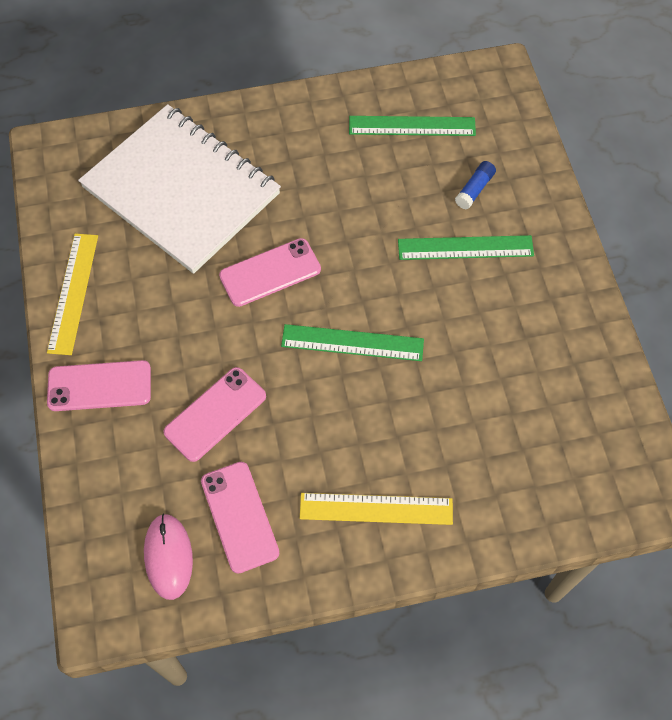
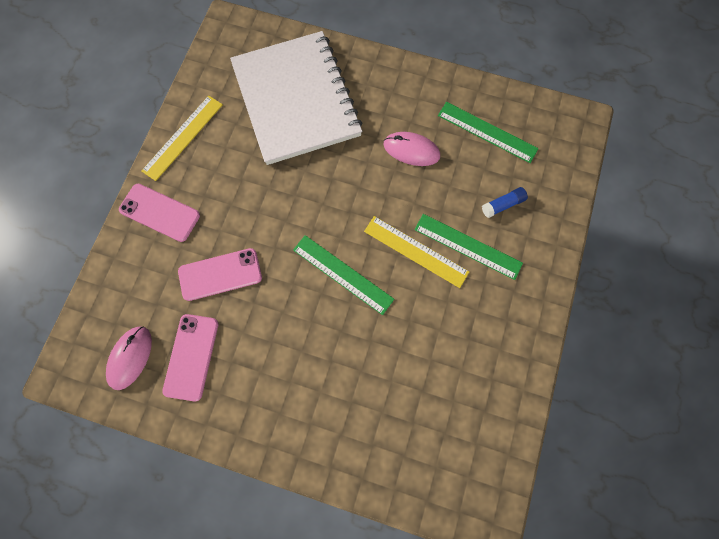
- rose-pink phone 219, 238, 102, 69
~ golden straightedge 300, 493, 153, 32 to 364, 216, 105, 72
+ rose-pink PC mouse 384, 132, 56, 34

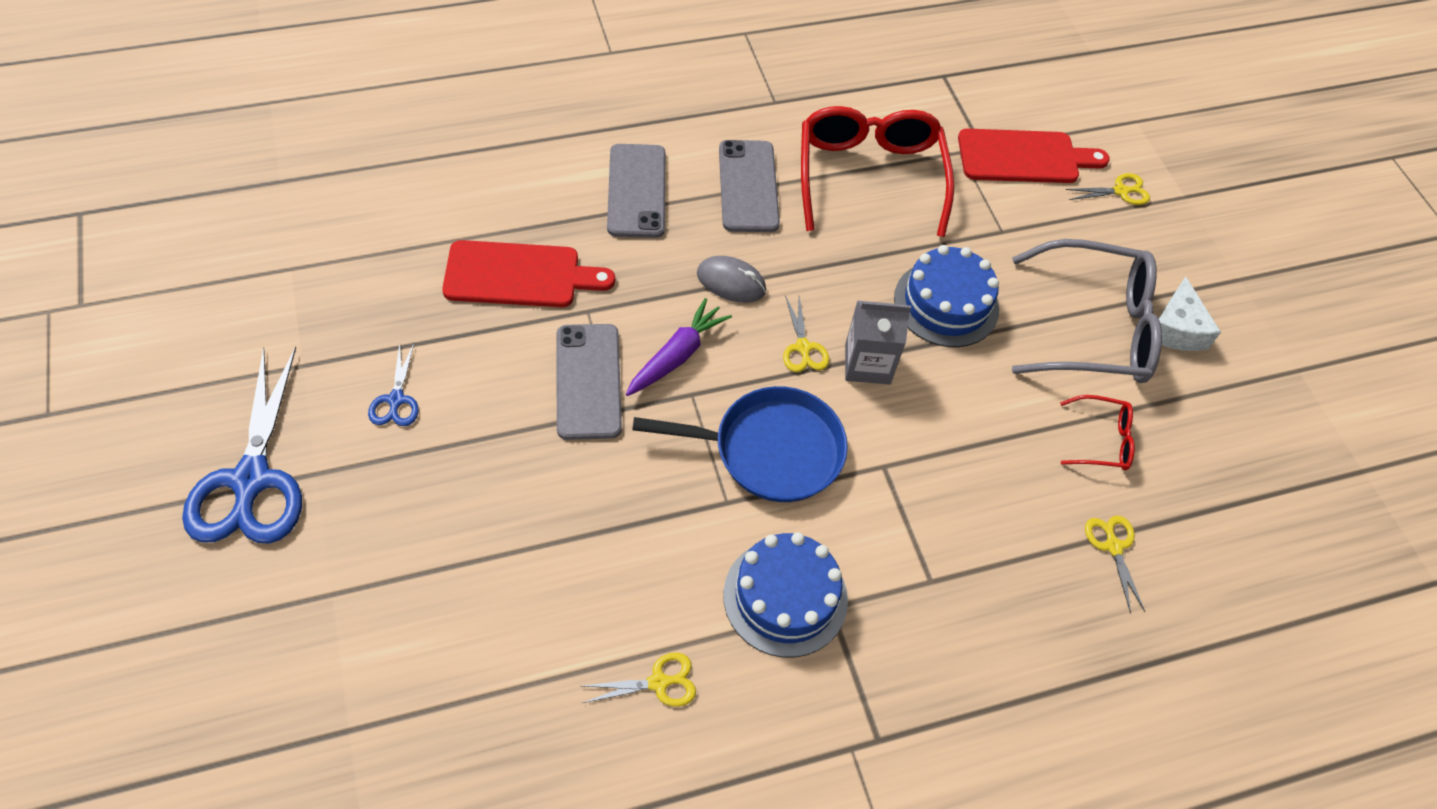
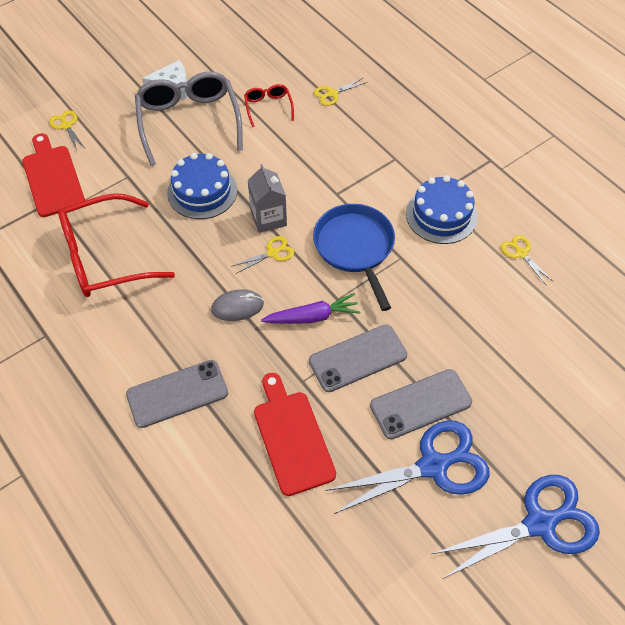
~ grey phone 719, 140, 61, 92 to 370, 369, 102, 70
~ grey PC mouse 697, 256, 69, 46 = 211, 289, 53, 32 75 degrees clockwise
~ violet toy carrot 626, 298, 106, 98 = 261, 293, 99, 31 150 degrees clockwise
~ cobalt shears 368, 343, 51, 83 = 325, 420, 165, 94 x2.18

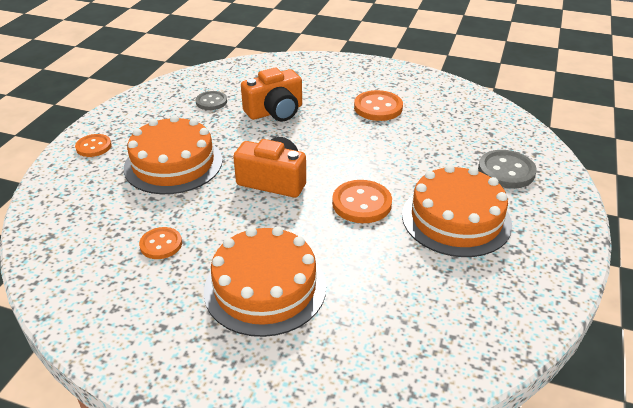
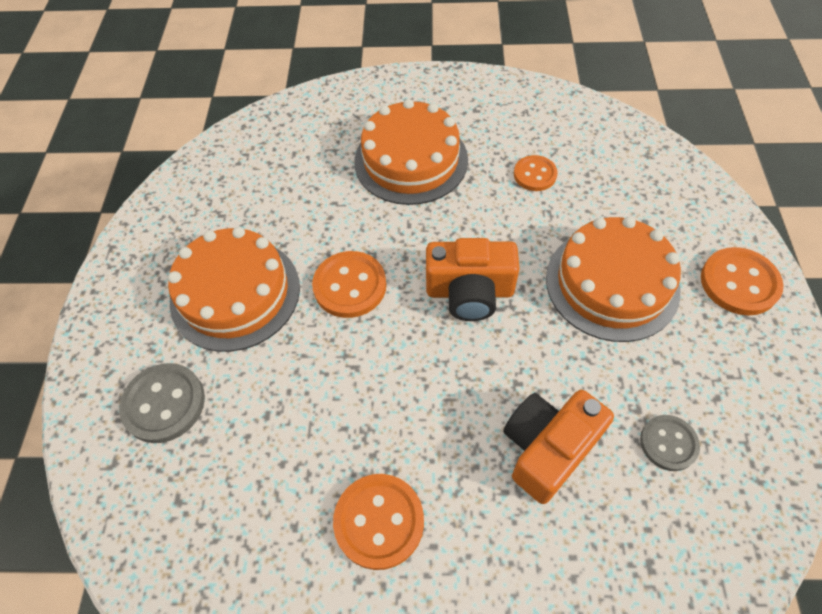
~ orange-coloured sewing button 75, 134, 37, 23 = 701, 247, 83, 69 x1.54

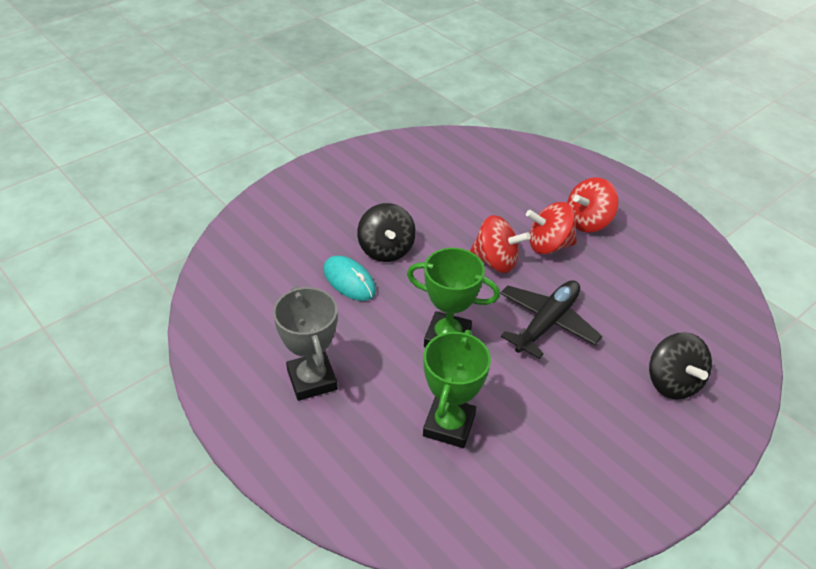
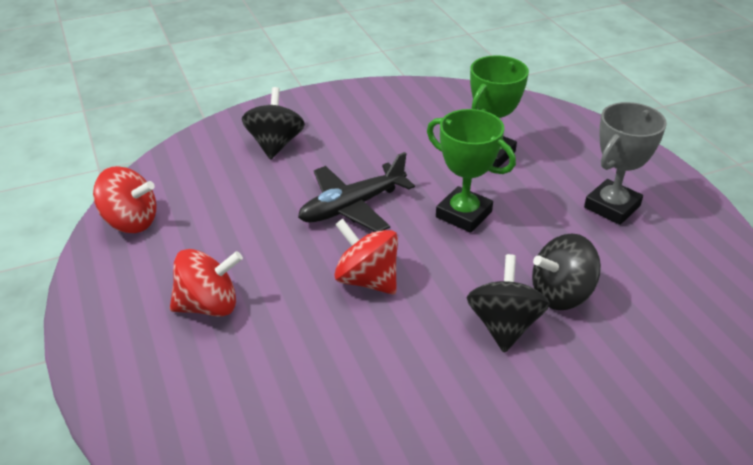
~ scarlet spinning top 526, 202, 51, 53 to 93, 166, 64, 67
~ aqua PC mouse 324, 256, 52, 45 to black spinning top 532, 234, 69, 76
~ grey prize cup 273, 286, 65, 115 = 584, 102, 83, 123 45 degrees clockwise

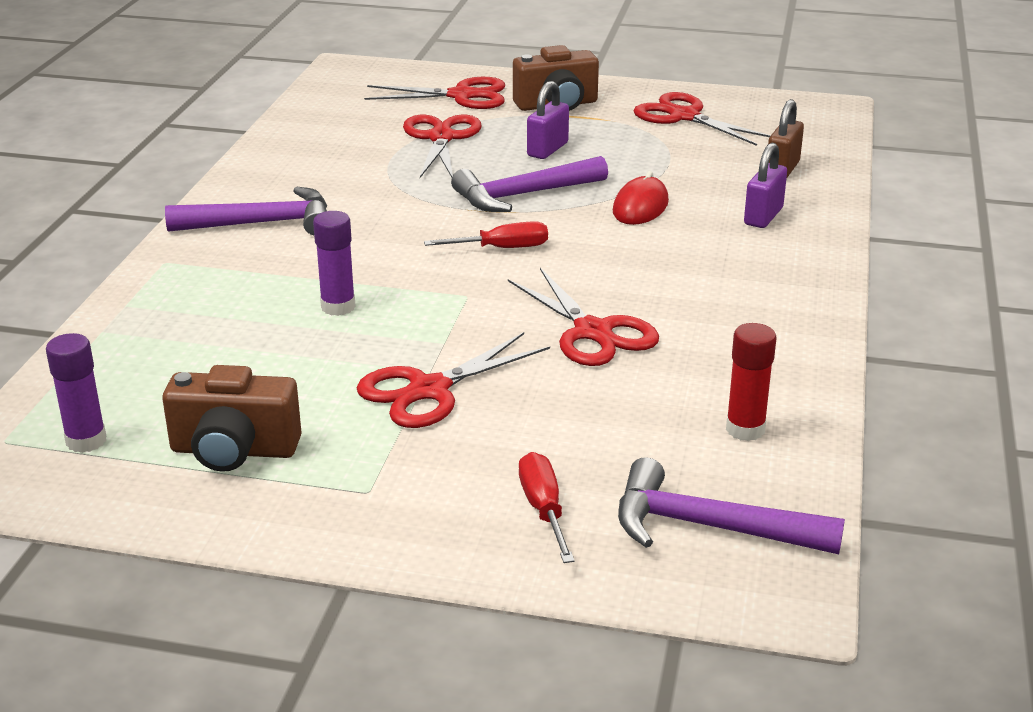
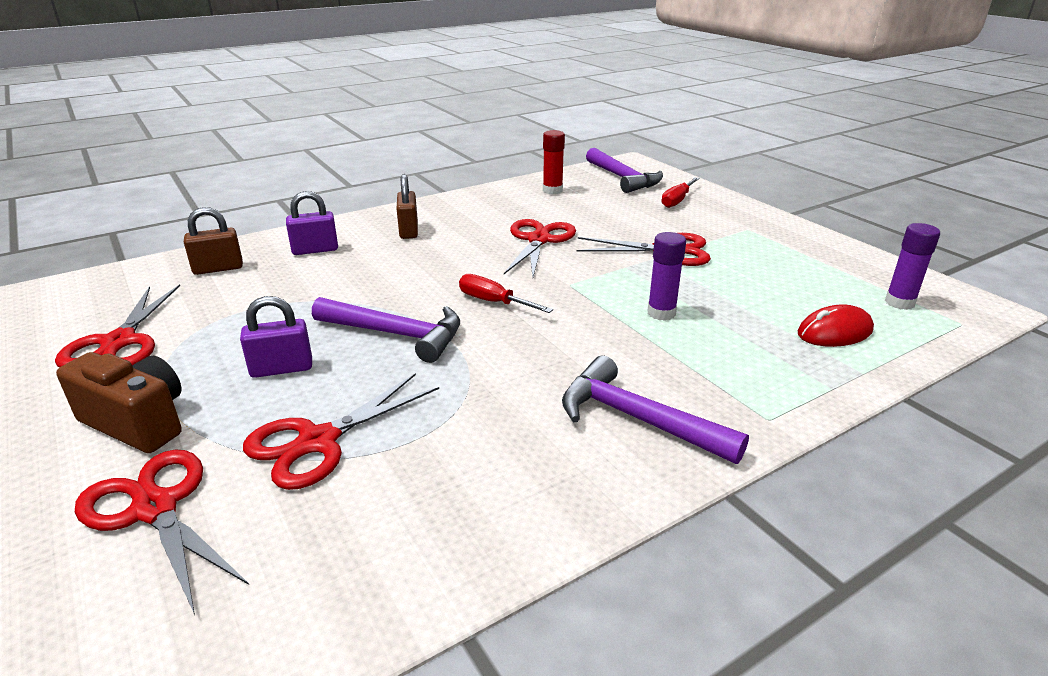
~ scarlet PC mouse 613, 171, 56, 54 to 798, 304, 76, 43
- dark brown compact camera 162, 365, 140, 107
+ dark brown padlock 396, 174, 22, 65

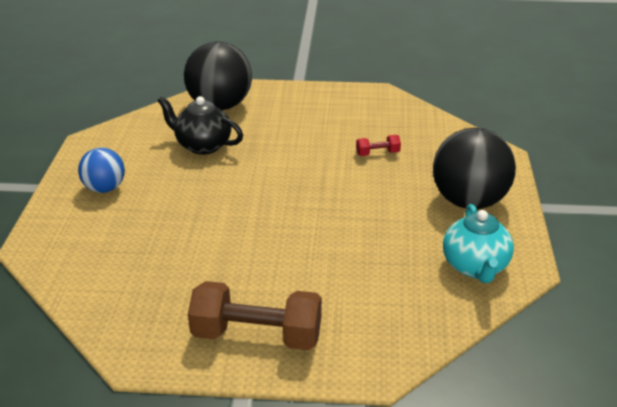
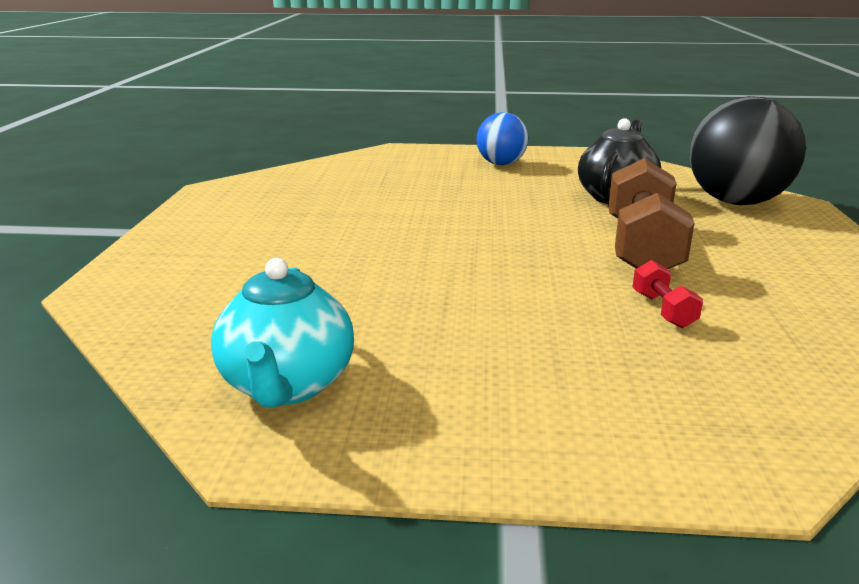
- black play ball 433, 128, 83, 81
~ aqua teapot 443, 204, 71, 79 = 211, 258, 143, 149 90 degrees counterclockwise
~ dark brown dumbbell 188, 281, 134, 69 to 608, 158, 87, 111

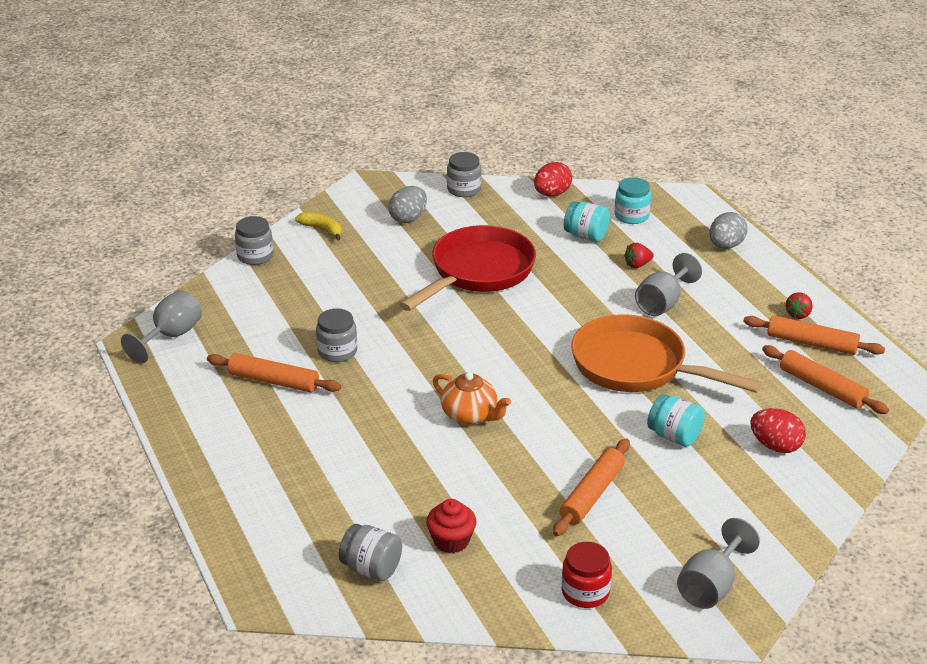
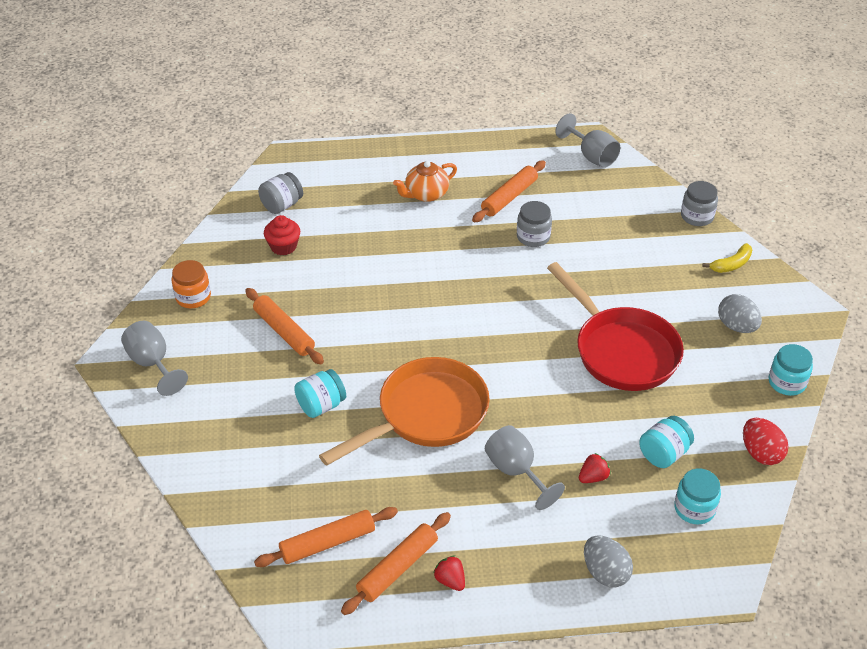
~ grey jar 447, 152, 34, 45 to aqua jar 769, 344, 44, 52
~ scarlet strawberry 624, 243, 30, 25 = 579, 453, 32, 30 60 degrees clockwise
~ orange-coloured teapot 433, 372, 78, 53 to 393, 161, 64, 41
- scarlet egg shape 750, 408, 56, 45
~ scarlet jar 562, 542, 50, 66 to orange-coloured jar 171, 260, 40, 48

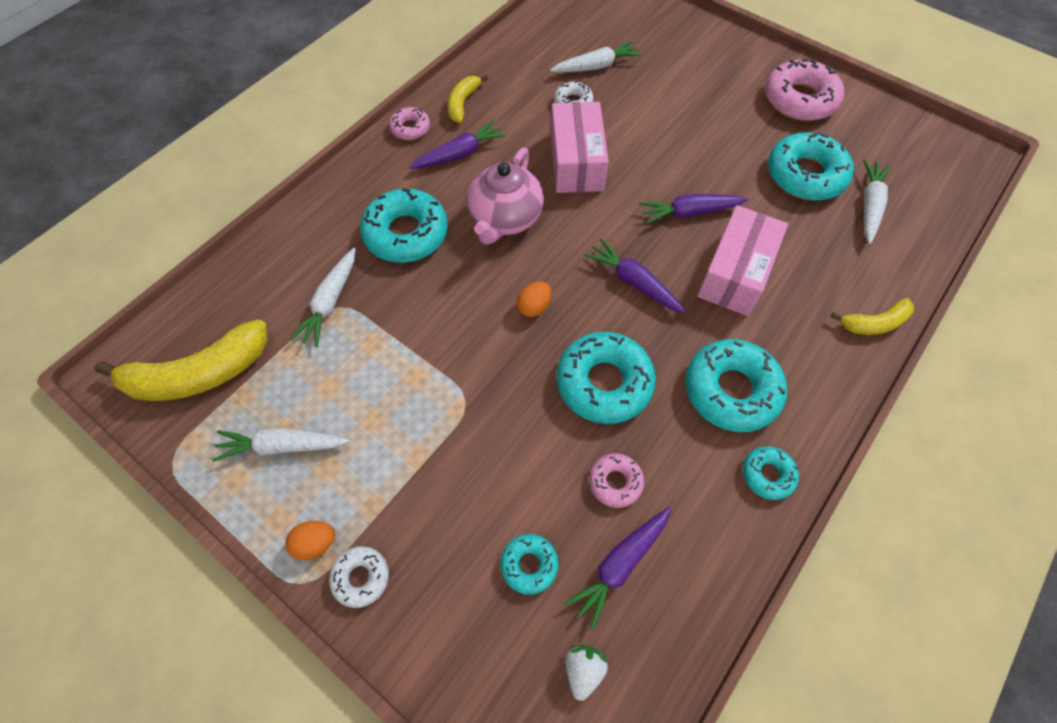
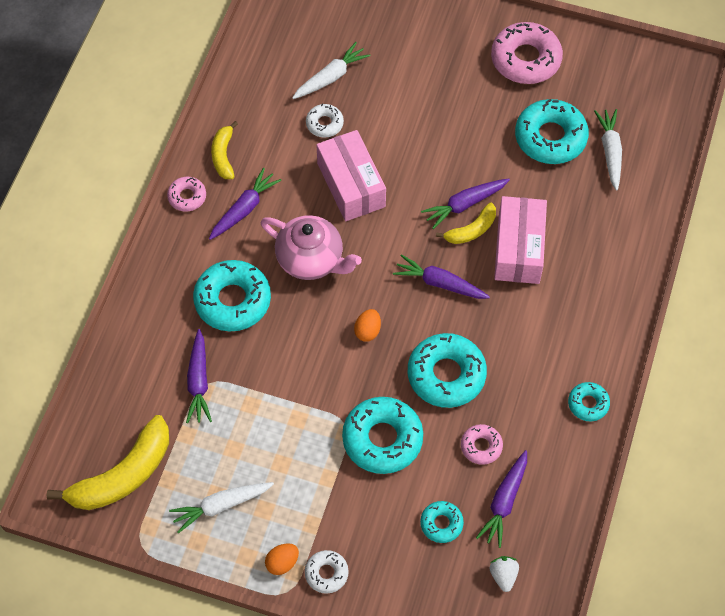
~ rose-pink teapot 467, 148, 77, 97 = 261, 215, 101, 65 60 degrees counterclockwise
~ pure white toy carrot 290, 248, 65, 99 to violet toy carrot 186, 329, 26, 94
~ golden banana 831, 298, 83, 37 to 436, 203, 60, 41
~ aqua glazed donut 685, 339, 102, 93 to 342, 397, 81, 77

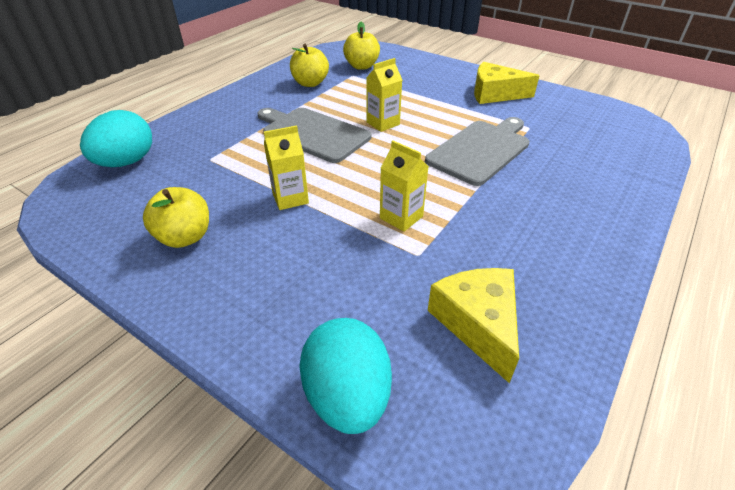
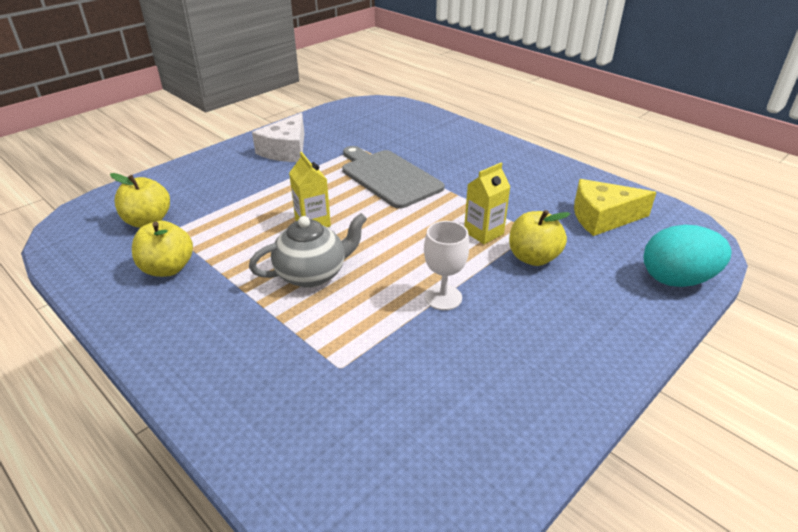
~ golden cheese 474, 62, 66, 42 to pure white cheese 252, 113, 52, 49
~ grey chopping board 257, 108, 114, 55 to grey teapot 249, 213, 118, 75
- aqua egg shape 80, 110, 72, 57
~ golden carton 264, 125, 45, 85 to pure white wine glass 424, 221, 45, 89
~ golden toy apple 143, 187, 66, 61 to 509, 210, 61, 56

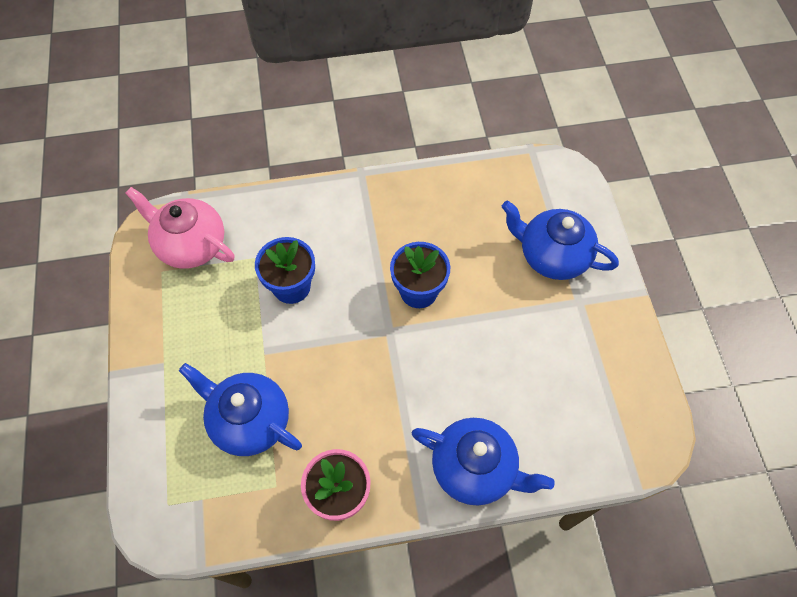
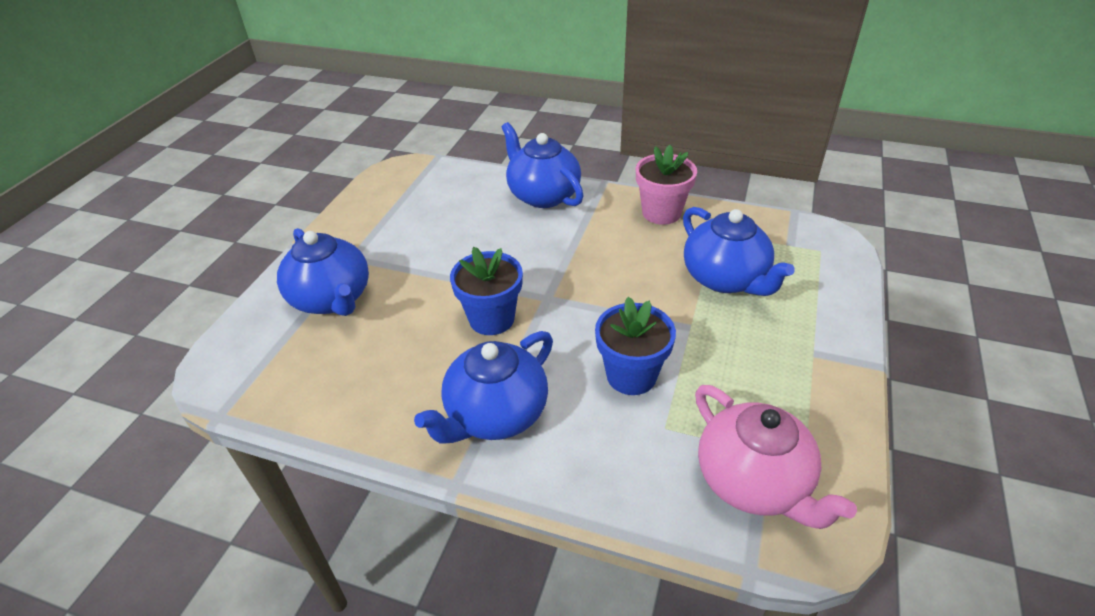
+ cobalt teapot 414, 331, 139, 113

